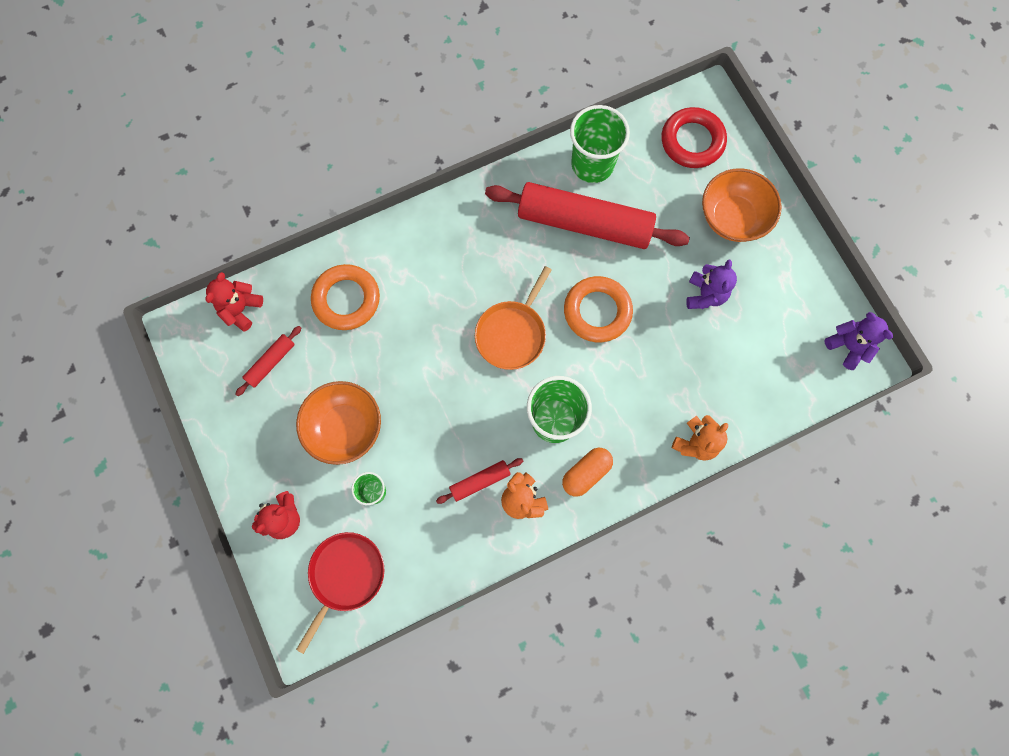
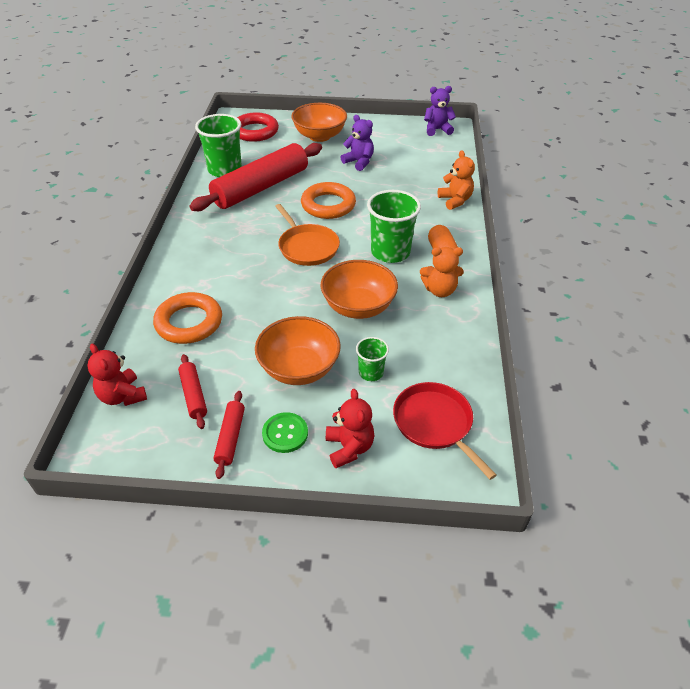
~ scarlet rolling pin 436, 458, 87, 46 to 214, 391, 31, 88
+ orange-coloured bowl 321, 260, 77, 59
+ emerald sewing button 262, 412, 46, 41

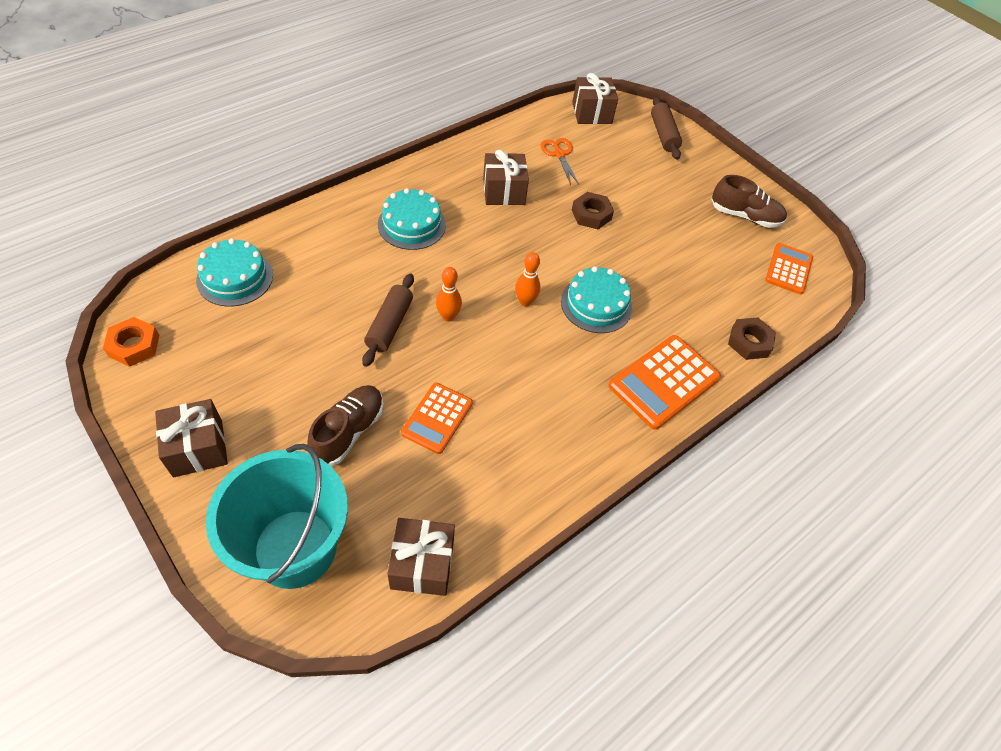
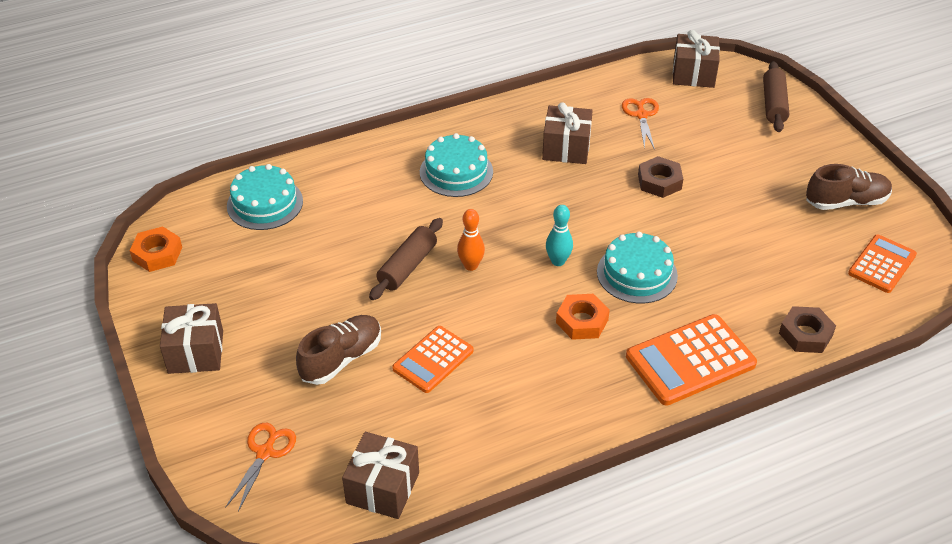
~ dark brown shoe 711, 175, 76, 53 = 806, 164, 86, 46 45 degrees counterclockwise
~ orange-coloured skittle 515, 252, 26, 55 to aqua skittle 546, 205, 27, 61
~ aqua sand bucket 206, 444, 142, 145 to orange-coloured shears 225, 423, 71, 89
+ orange-coloured nut 556, 294, 54, 46

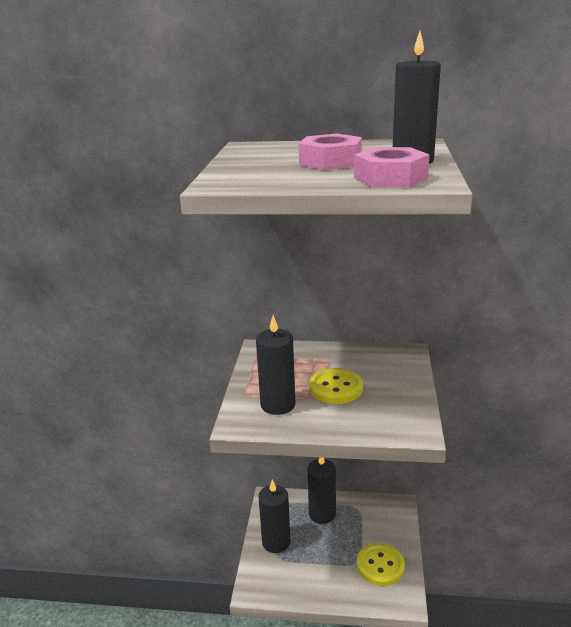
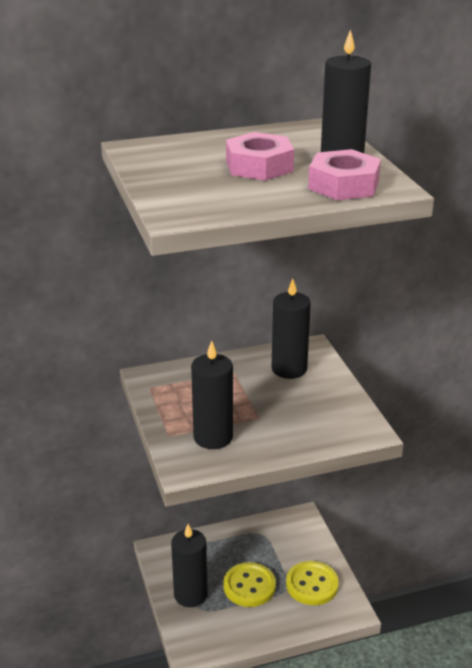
~ golden sewing button 309, 368, 54, 36 to 223, 562, 53, 45
~ black pillar candle 308, 457, 28, 67 to 271, 278, 40, 101

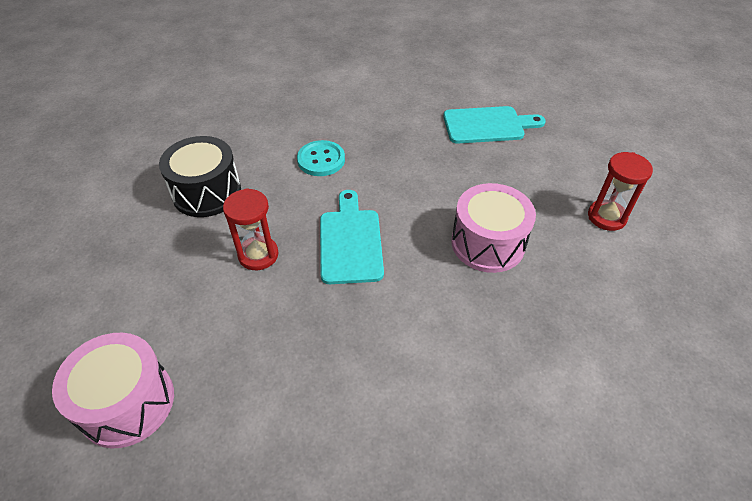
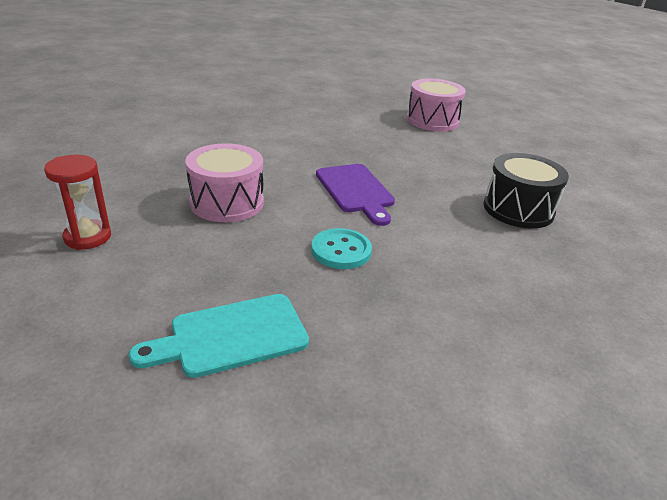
~ aqua sewing button 297, 140, 48, 36 to 311, 228, 61, 41
- scarlet hourglass 223, 188, 55, 82
~ aqua chopping board 320, 190, 64, 94 to violet chopping board 316, 164, 79, 62

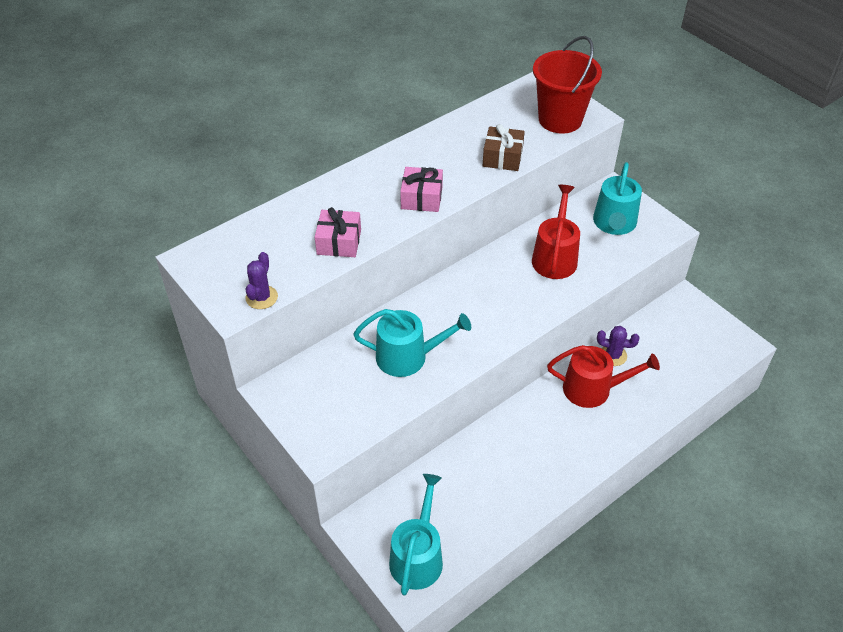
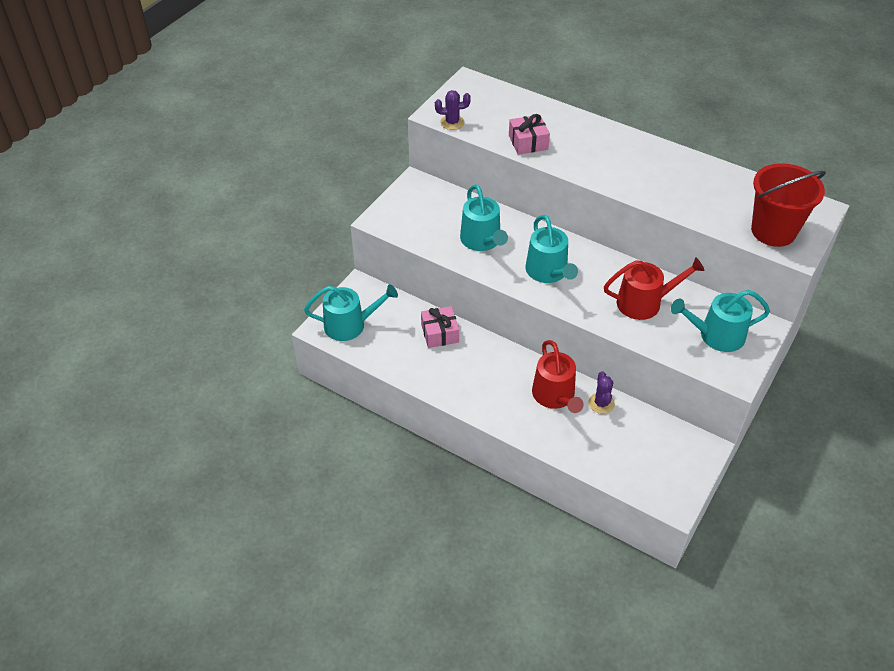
- dark brown gift 483, 124, 42, 47
~ rose-pink gift 400, 167, 43, 45 to 421, 306, 38, 42
+ aqua watering can 526, 215, 52, 68

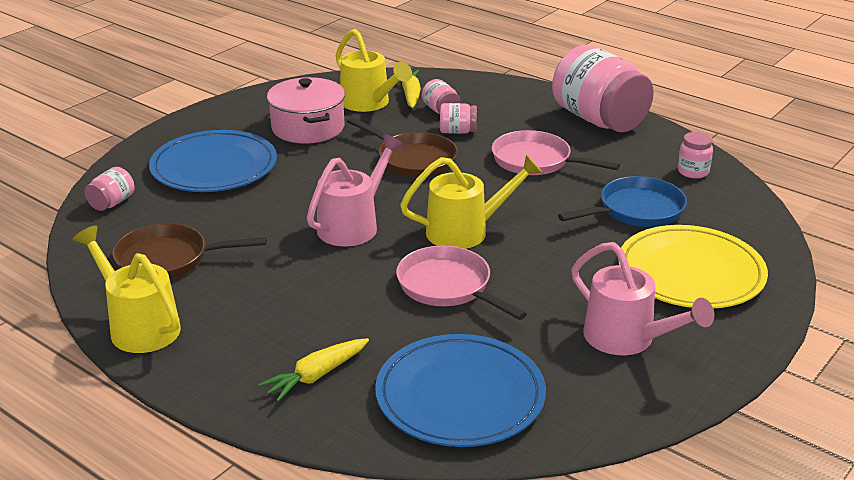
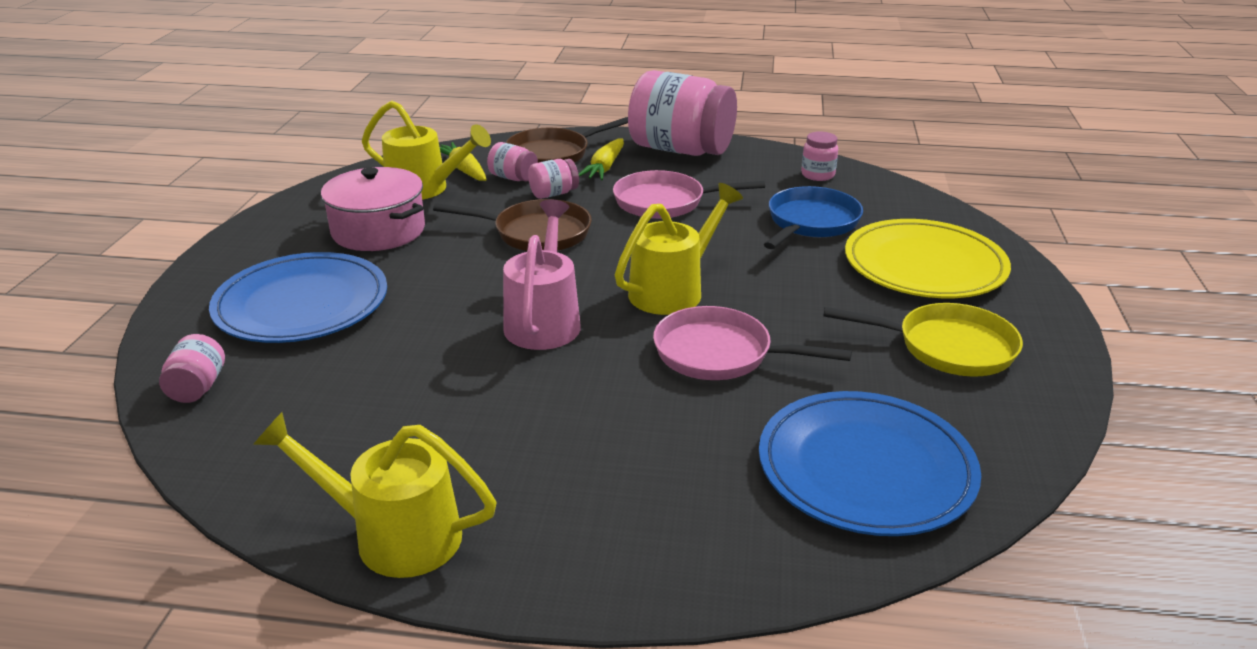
~ dark brown skillet 113, 223, 154, 56 to 506, 117, 122, 46
~ rose-pink watering can 571, 242, 143, 113 to golden skillet 823, 303, 200, 74
~ golden toy carrot 258, 338, 111, 64 to 579, 138, 45, 42

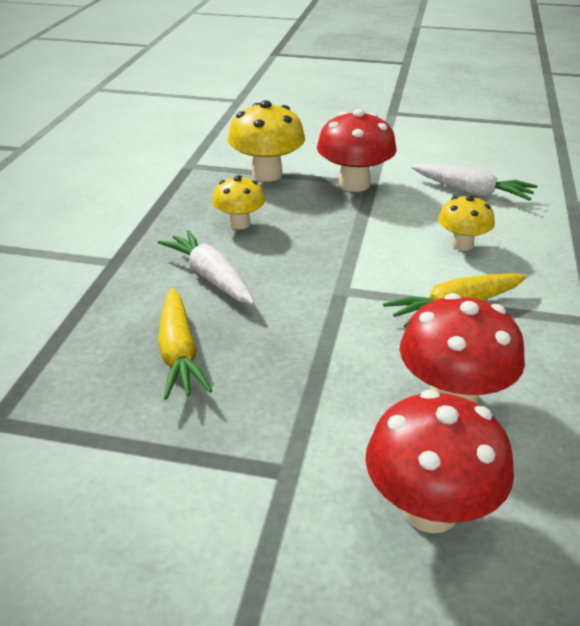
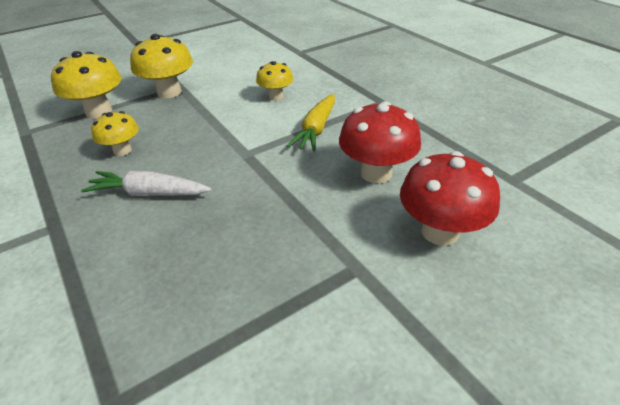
~ scarlet fungus 317, 109, 79, 83 to golden fungus 130, 34, 63, 64
- pure white toy carrot 412, 164, 125, 37
- golden toy carrot 158, 288, 55, 112

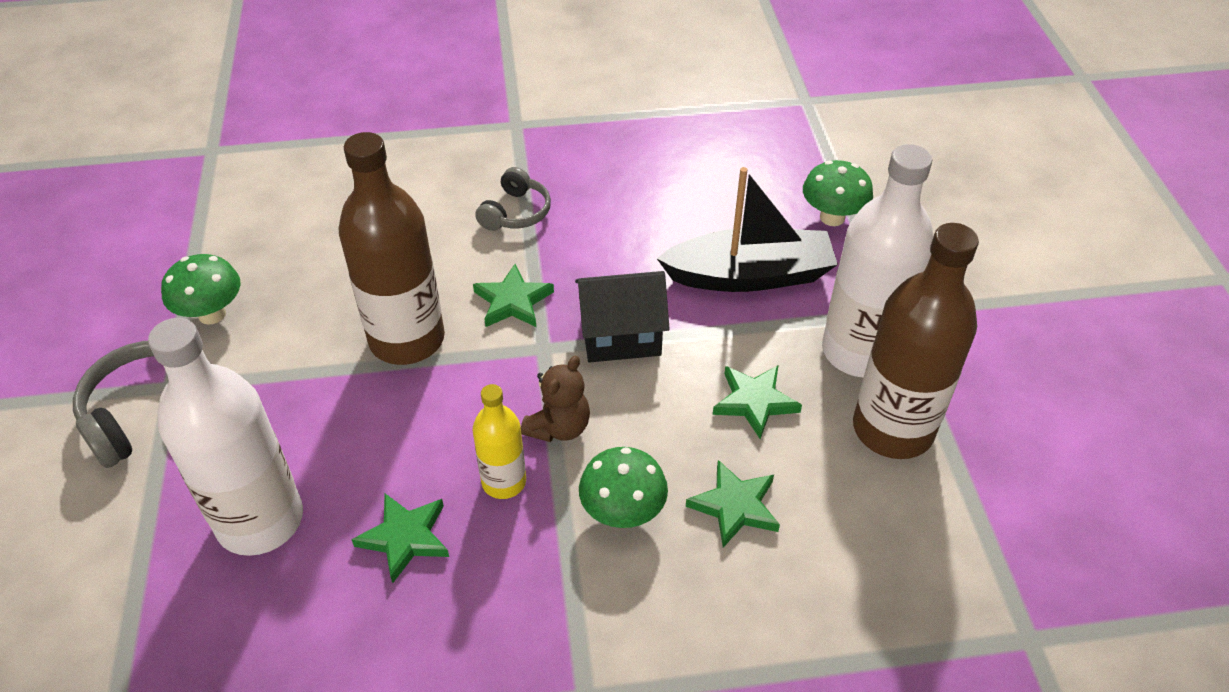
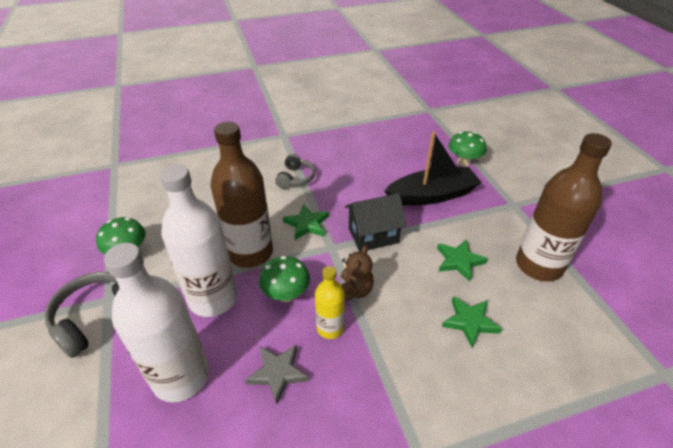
~ pure white drink bottle 822, 144, 111, 233 to 160, 164, 78, 153
~ emerald fungus 579, 447, 89, 81 to 259, 256, 51, 46
~ emerald star shape 351, 494, 98, 89 to grey star shape 245, 345, 64, 59

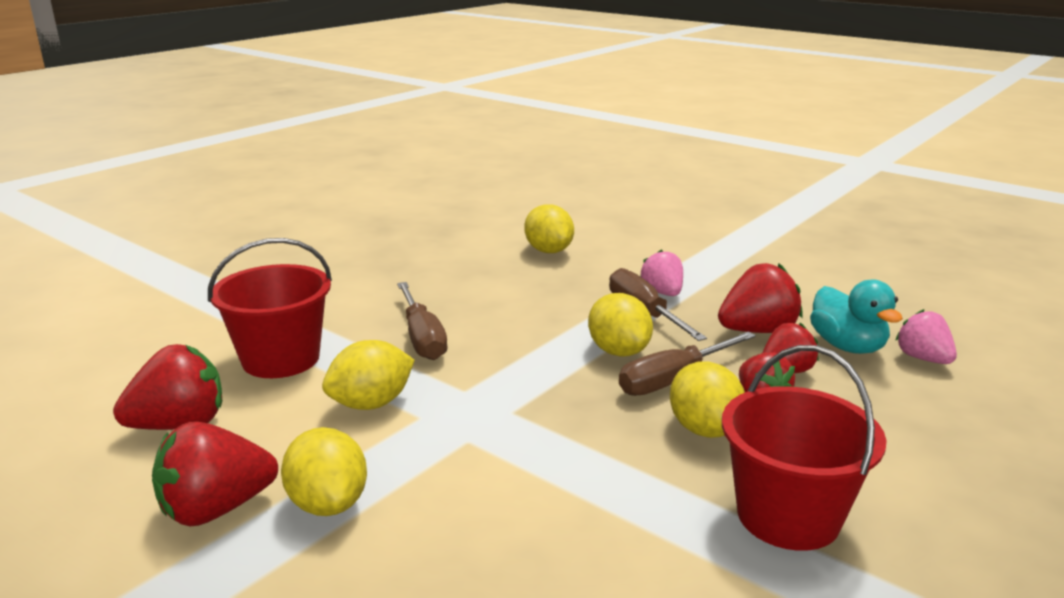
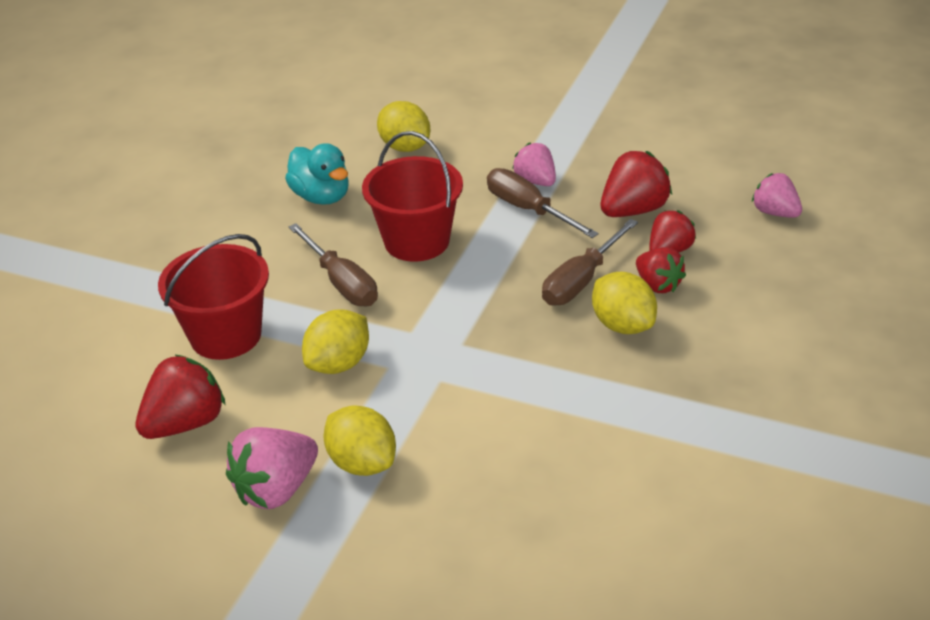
~ aqua rubber duck 810, 279, 93, 75 to 285, 143, 64, 62
- golden toy lemon 588, 293, 65, 64
~ scarlet sand bucket 722, 345, 164, 206 to 362, 131, 101, 131
~ scarlet strawberry 152, 422, 126, 104 to rose-pink strawberry 226, 427, 92, 82

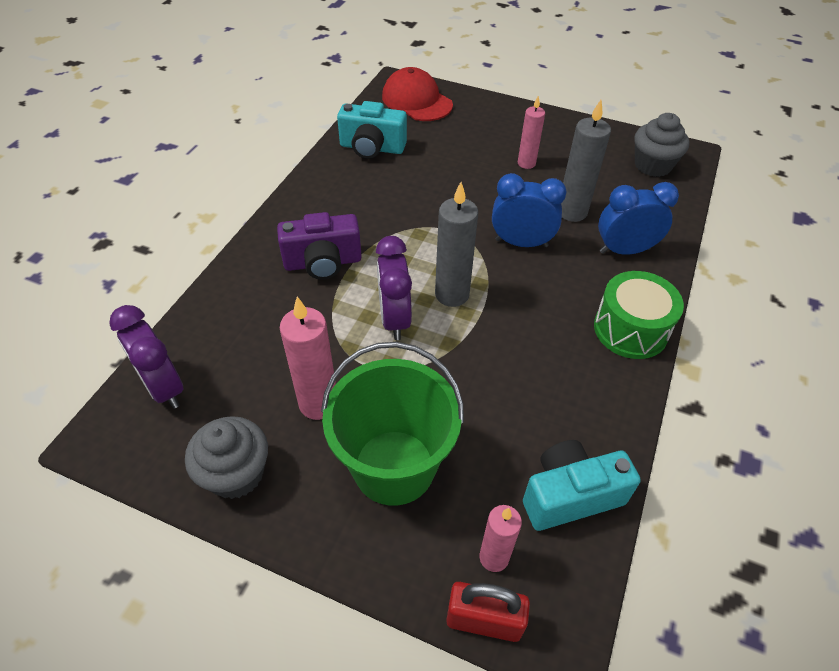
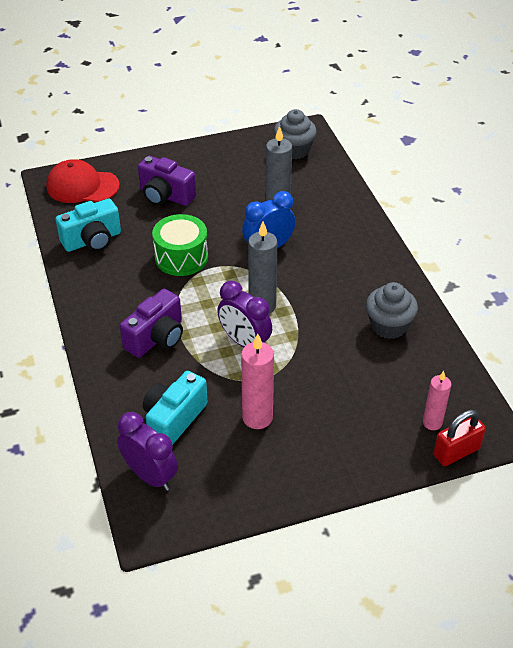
- rose-pink pillar candle 518, 96, 27, 73
- cobalt clock 598, 182, 81, 73
~ emerald snare drum 594, 271, 90, 88 to 152, 214, 56, 62
~ violet clock 109, 305, 75, 104 = 117, 412, 61, 79 150 degrees counterclockwise
- emerald sand bucket 321, 342, 143, 164
~ grey muffin 185, 416, 83, 83 to 366, 282, 52, 57
~ aqua compact camera 523, 440, 118, 91 to 143, 371, 65, 74
+ violet compact camera 138, 156, 58, 50

